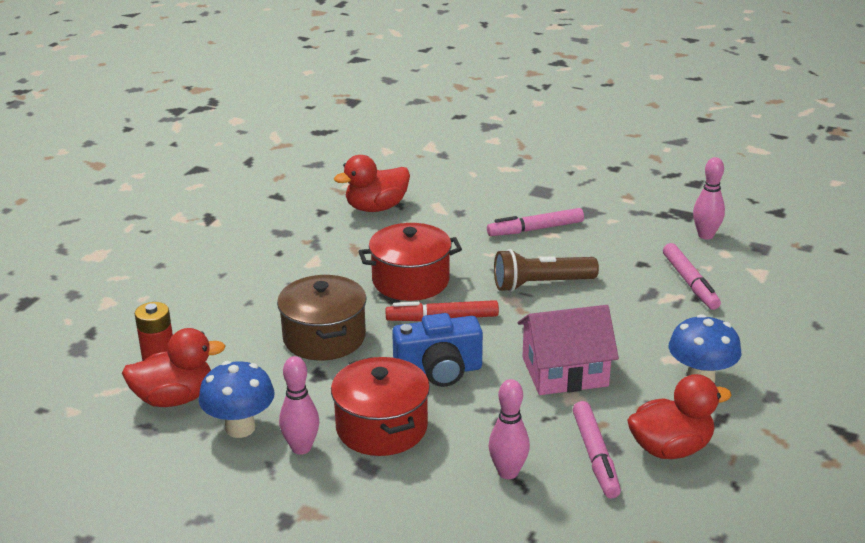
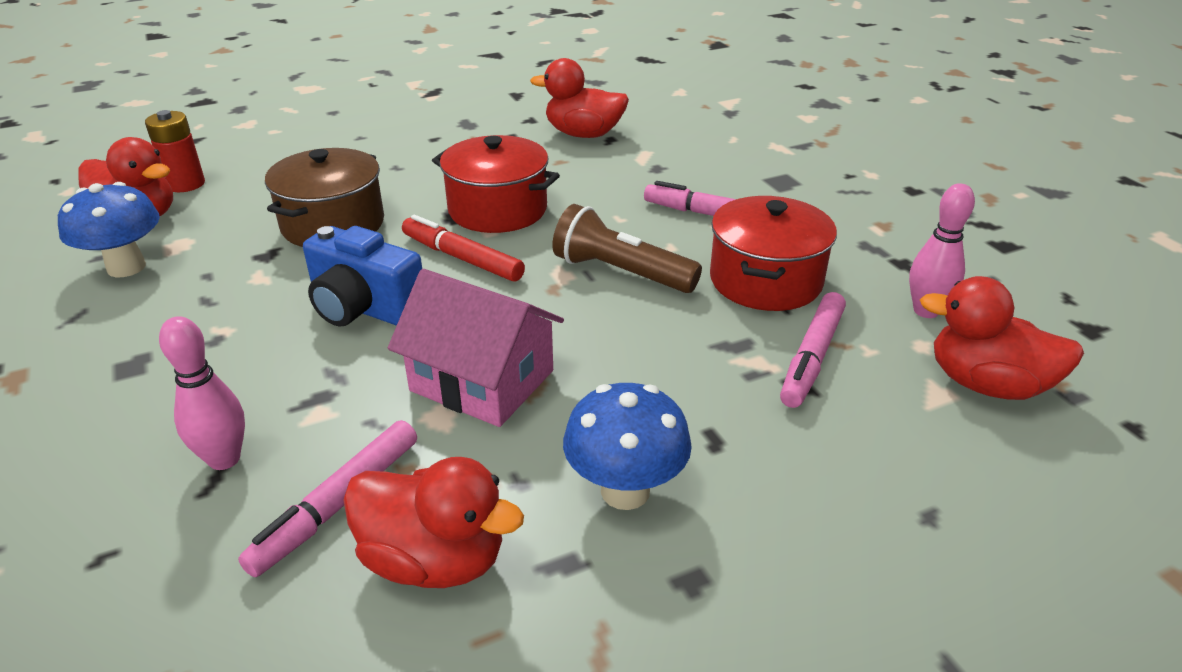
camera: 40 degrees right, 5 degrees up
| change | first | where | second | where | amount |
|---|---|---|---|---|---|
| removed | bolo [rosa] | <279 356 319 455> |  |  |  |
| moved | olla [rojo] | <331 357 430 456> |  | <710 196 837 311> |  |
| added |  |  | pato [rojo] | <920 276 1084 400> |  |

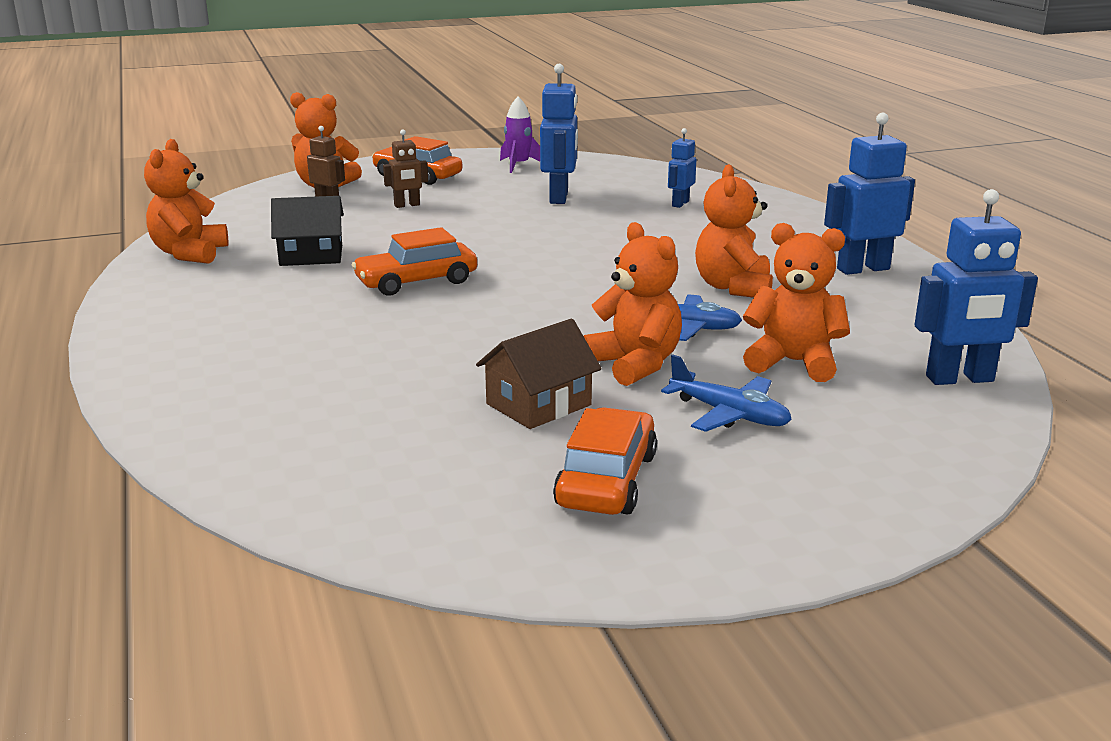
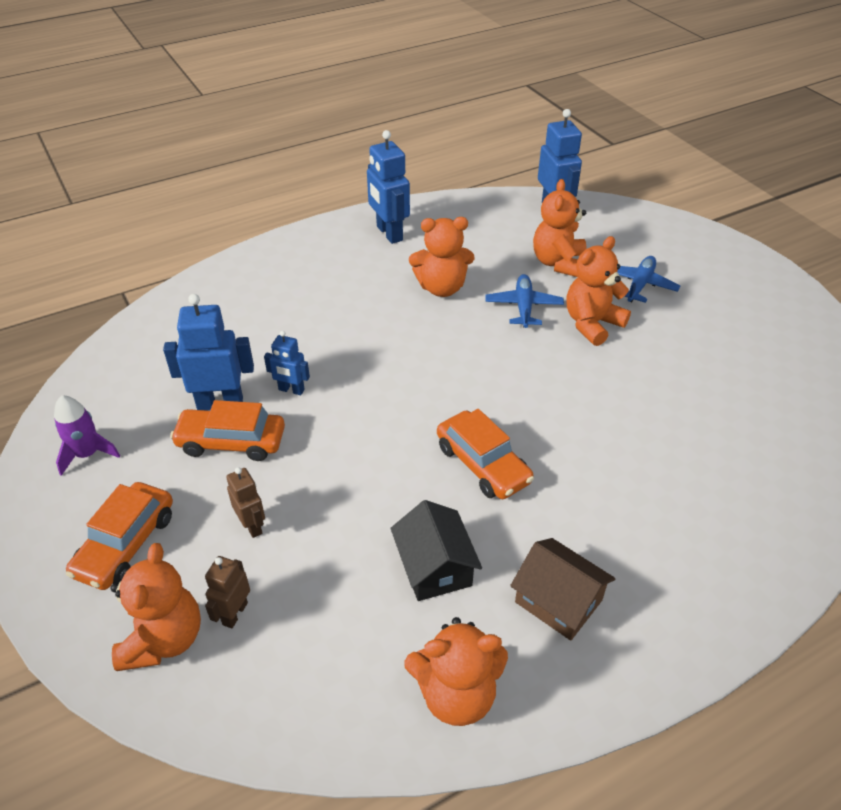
camera: 100 degrees left, 20 degrees up
| change | first | where | second | where | amount |
|---|---|---|---|---|---|
| moved | robot [azul] | <668 128 696 208> |  | <264 331 310 395> |  |
| moved | casa [marrón] | <476 319 602 429> |  | <510 538 615 641> |  |
| moved | coche [naranja] | <553 407 657 515> |  | <170 400 285 461> |  |

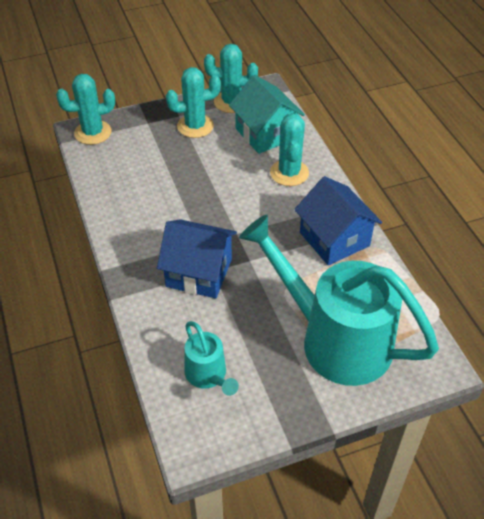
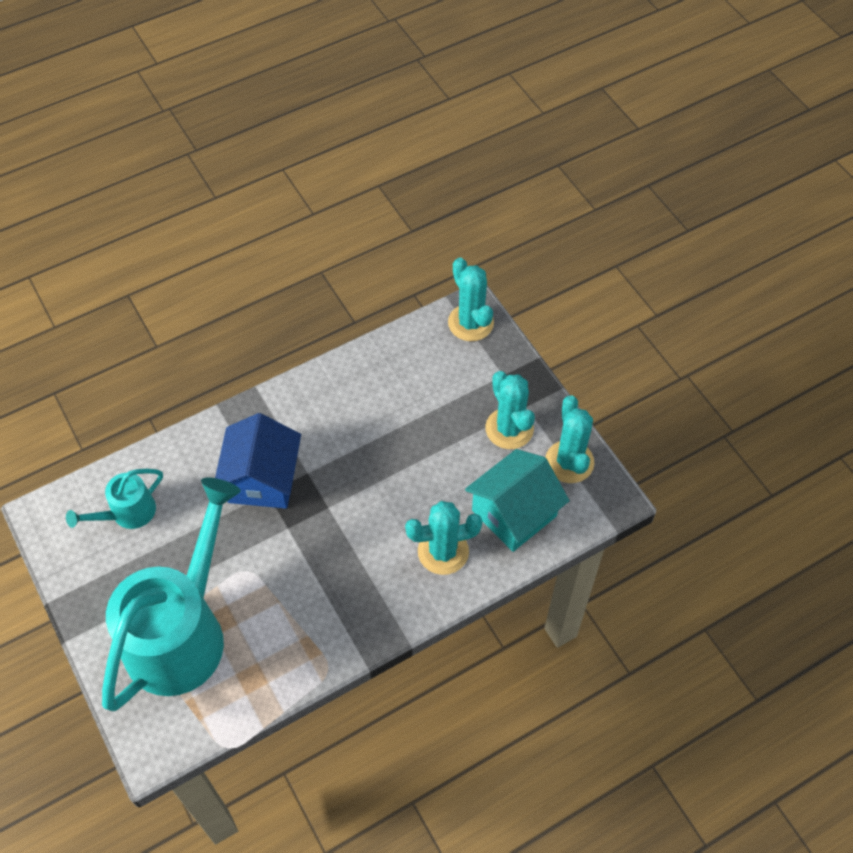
camera: 80 degrees right, 10 degrees up
| change | first | where | second | where | amount |
|---|---|---|---|---|---|
| removed | casa [azul] | <294 176 382 265> |  |  |  |

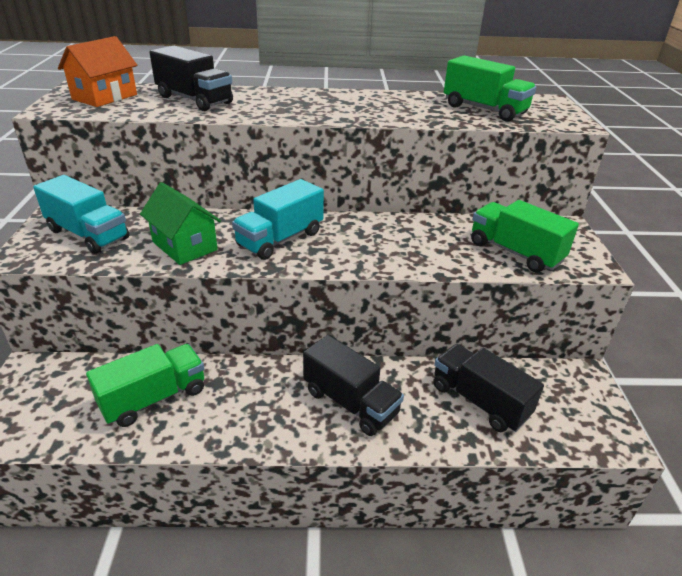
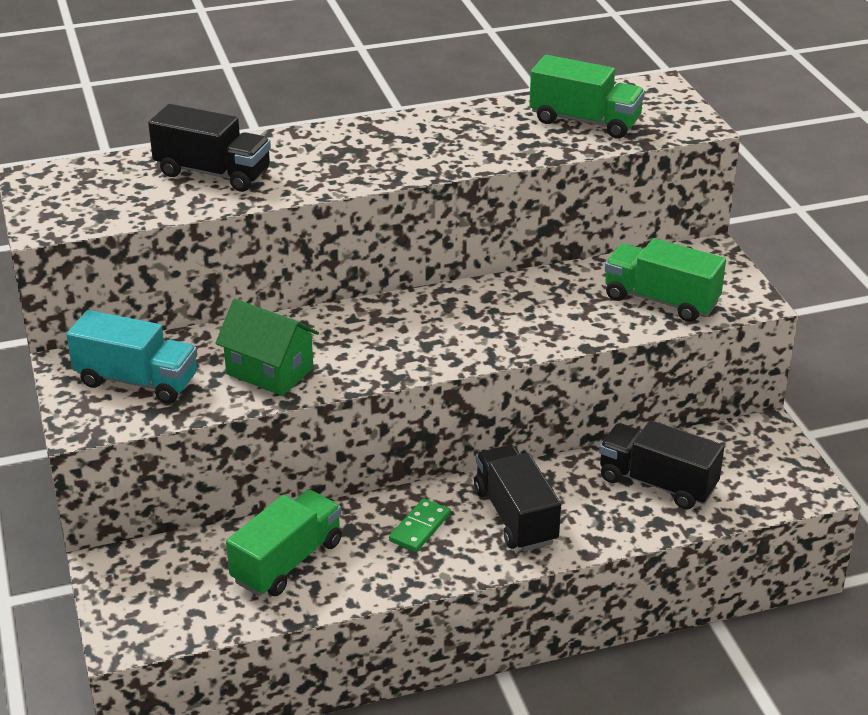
camera: 15 degrees left, 0 degrees up
| change | first | where | second | where | amount |
|---|---|---|---|---|---|
| removed | casa [naranja] | <58 36 137 107> |  |  |  |
| removed | camión [turquesa] | <232 179 324 260> |  |  |  |
| turned | camión [negro] | <303 335 404 436> |  | <474 445 561 551> | 135 degrees counterclockwise |
| added |  |  | ficha de dominó [verde] | <389 498 450 552> |  |

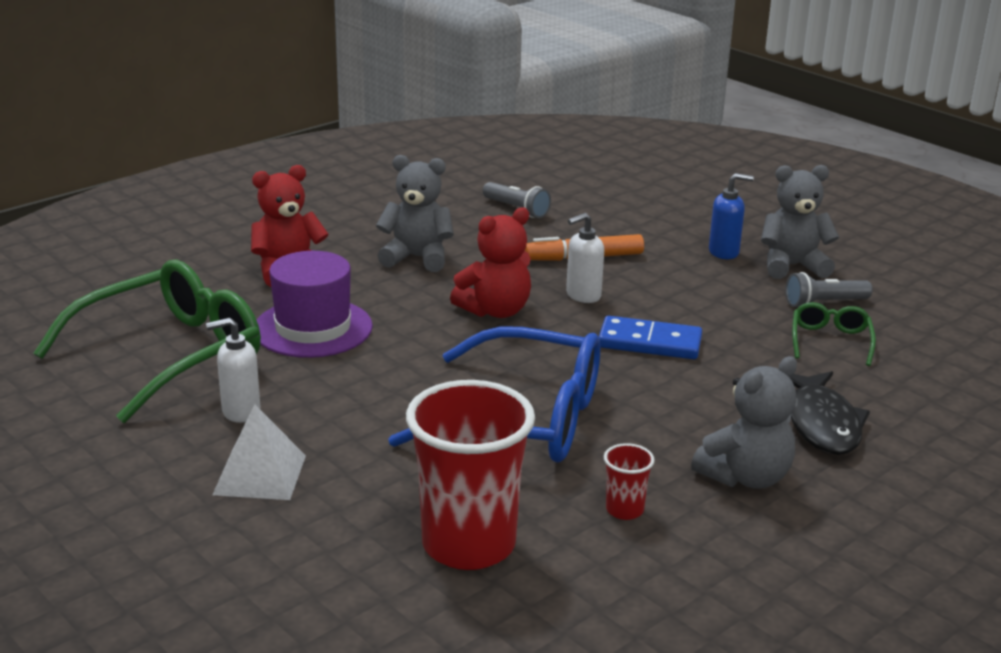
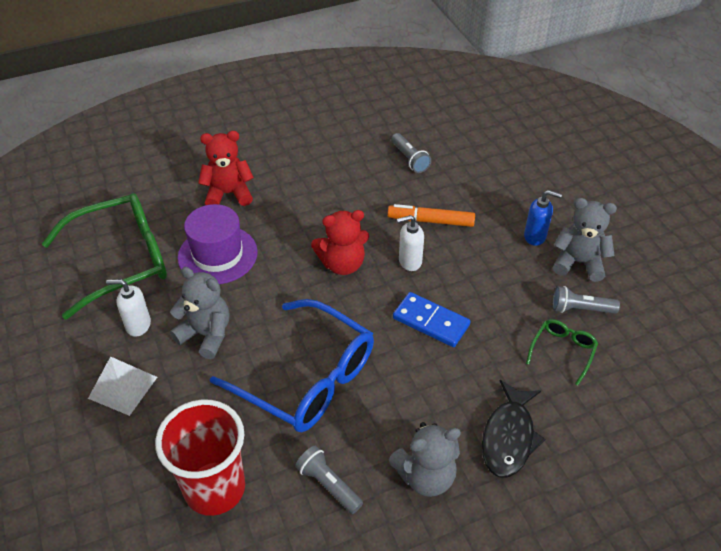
camera: 20 degrees right, 20 degrees up
| change | first | where | second | where | amount |
|---|---|---|---|---|---|
| moved | osito [gris] | <376 155 454 272> |  | <170 267 229 359> |  |
| replaced | vaso [rojo] | <604 443 655 520> | lámpara de mano [gris] | <295 446 363 514> |  |

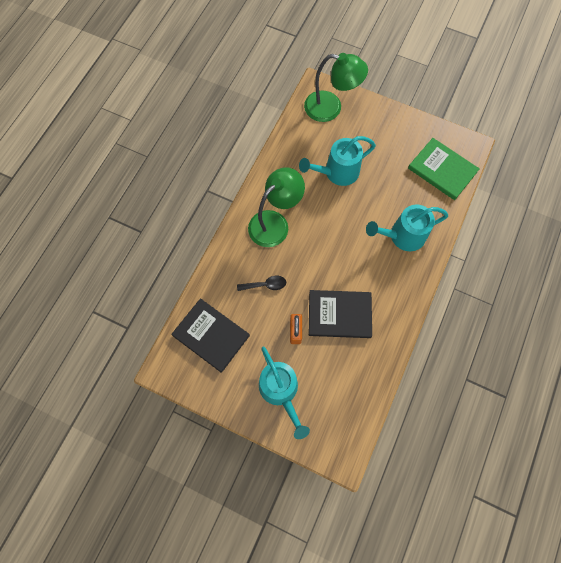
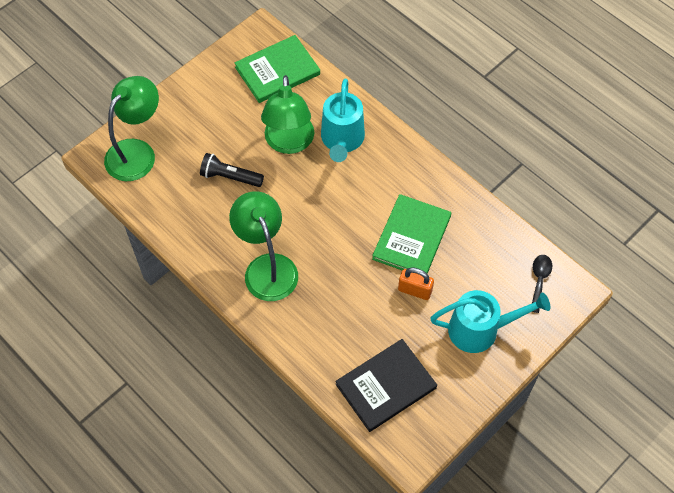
camera: 70 degrees left, 10 degrees down
| change | first | where | second | where | amount |
|---|---|---|---|---|---|
| replaced | regadera [turquesa] | <299 136 376 186> | lámpara de mano [negro] | <200 153 264 187> |  |
| moved | cuchara [negro] | <237 276 286 291> |  | <532 255 552 313> |  |
| recoloured | libro [negro] | <309 290 372 338> | libro [verde] | <372 194 451 274> |  |
| added |  |  | lámpara [verde] | <261 75 314 154> |  |

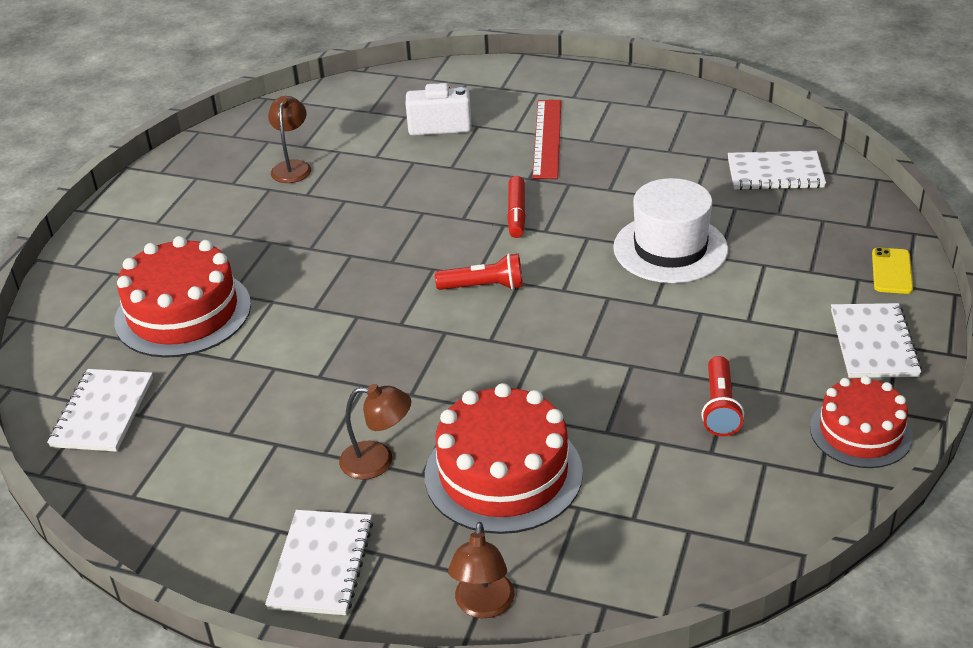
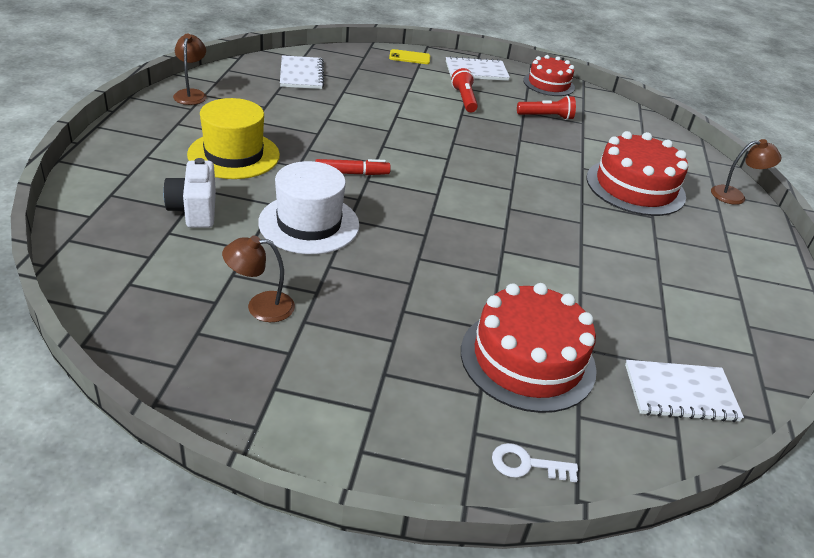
camera: 105 degrees left, 0 degrees up
| change | first | where | second | where | amount |
|---|---|---|---|---|---|
| replaced | regla [rojo] | <532 100 561 179> | sombrero [amarillo] | <187 98 280 179> |  |
| moved | sombrero [blanco] | <613 178 728 283> |  | <258 161 360 254> |  |
| moved | lámpara de mano [rojo] | <435 253 523 290> |  | <451 68 478 112> |  |
| moved | lámpara [marrón] | <339 384 411 480> |  | <173 33 207 105> |  |
| removed | cuaderno [blanco] | <265 510 373 615> |  |  |  |
| added |  |  | llave [blanco] | <492 443 578 482> |  |

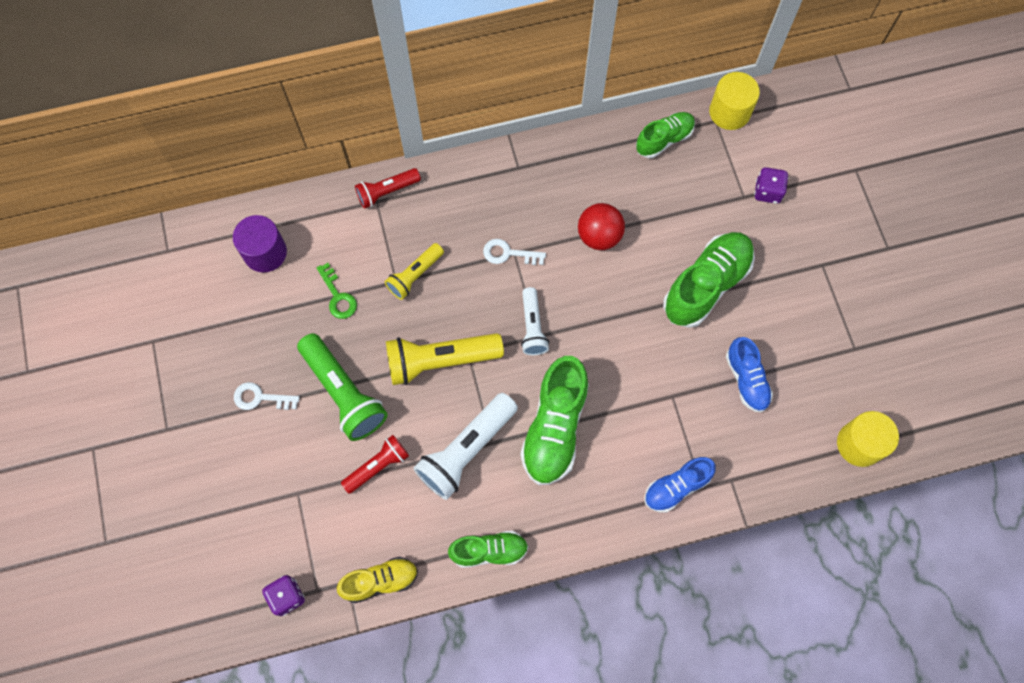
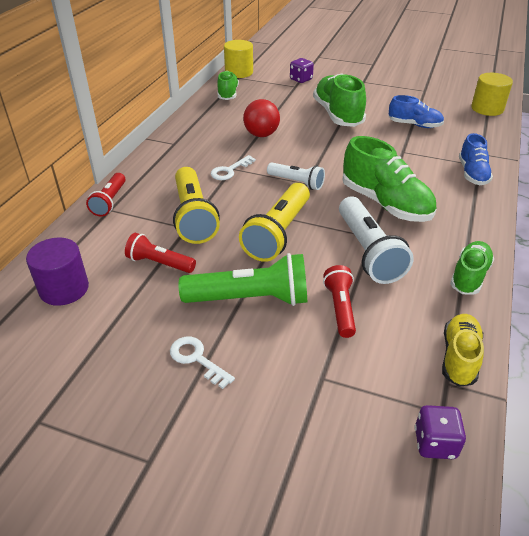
camera: 55 degrees left, 30 degrees down
| change | first | where | second | where | amount |
|---|---|---|---|---|---|
| resized | lámpara de mano [amarillo] | <385 243 444 300> |  | <173 167 220 244> | x1.68 |
| replaced | llave [verde] | <317 263 357 319> | lámpara de mano [rojo] | <125 233 196 273> |  |
| turned | llave [blanco] | <234 382 300 410> |  | <170 337 235 389> | 90 degrees clockwise |

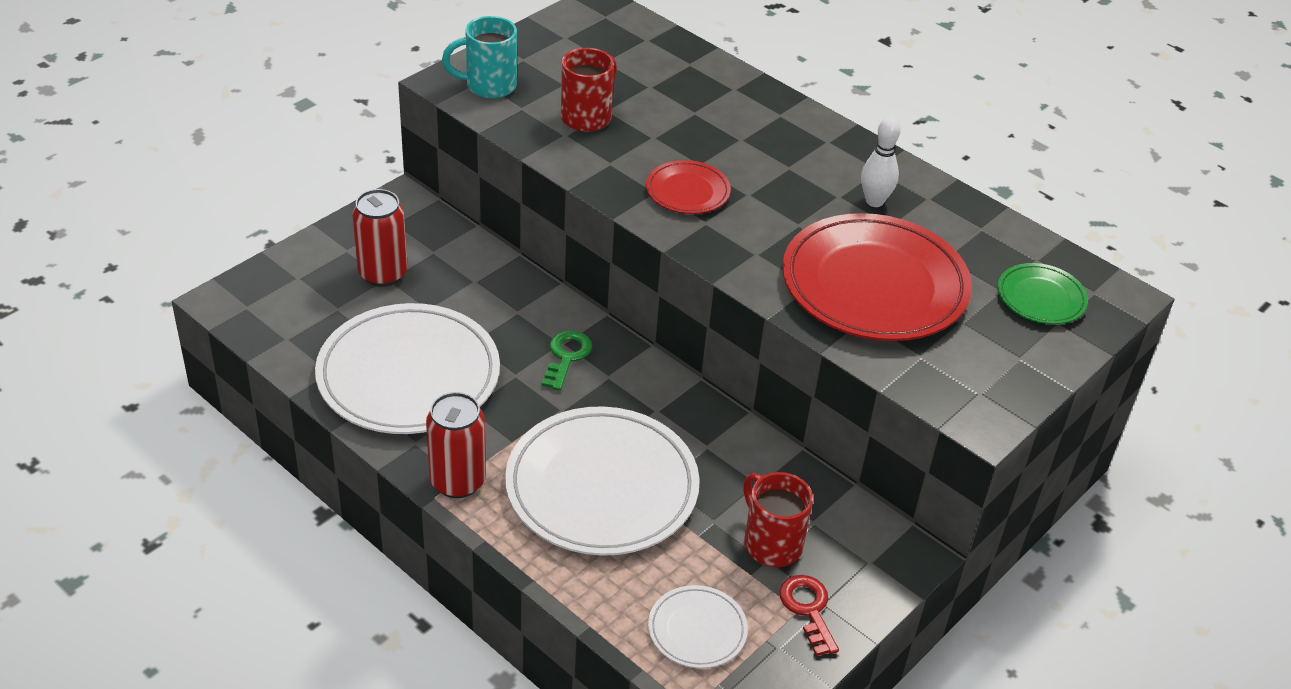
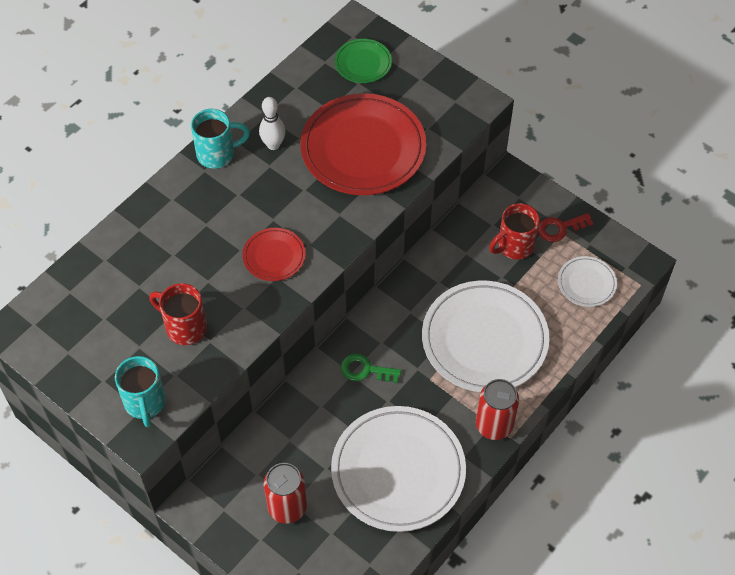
camera: 90 degrees left, 15 degrees up
| change | first | where | second | where | amount |
|---|---|---|---|---|---|
| added |  |  | taza [turquesa] | <191 109 250 169> |  |

